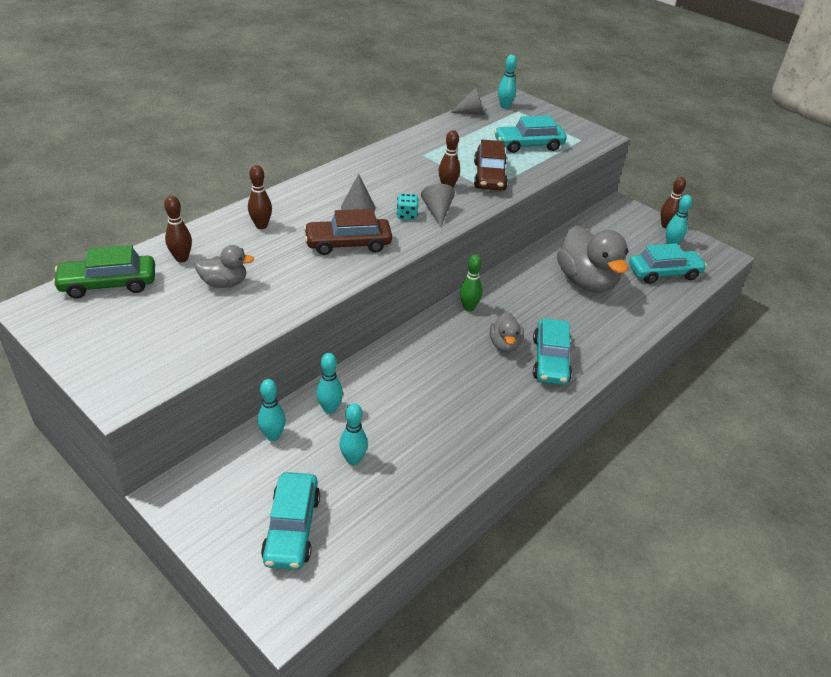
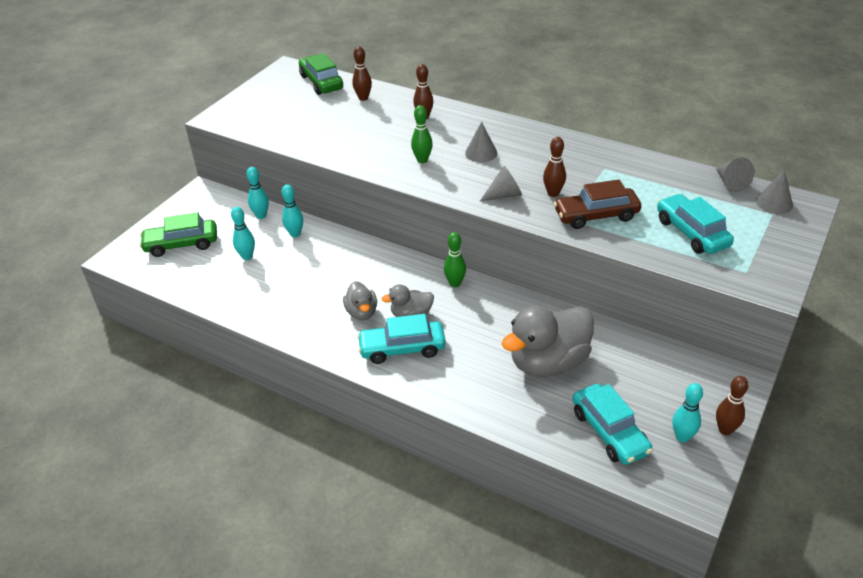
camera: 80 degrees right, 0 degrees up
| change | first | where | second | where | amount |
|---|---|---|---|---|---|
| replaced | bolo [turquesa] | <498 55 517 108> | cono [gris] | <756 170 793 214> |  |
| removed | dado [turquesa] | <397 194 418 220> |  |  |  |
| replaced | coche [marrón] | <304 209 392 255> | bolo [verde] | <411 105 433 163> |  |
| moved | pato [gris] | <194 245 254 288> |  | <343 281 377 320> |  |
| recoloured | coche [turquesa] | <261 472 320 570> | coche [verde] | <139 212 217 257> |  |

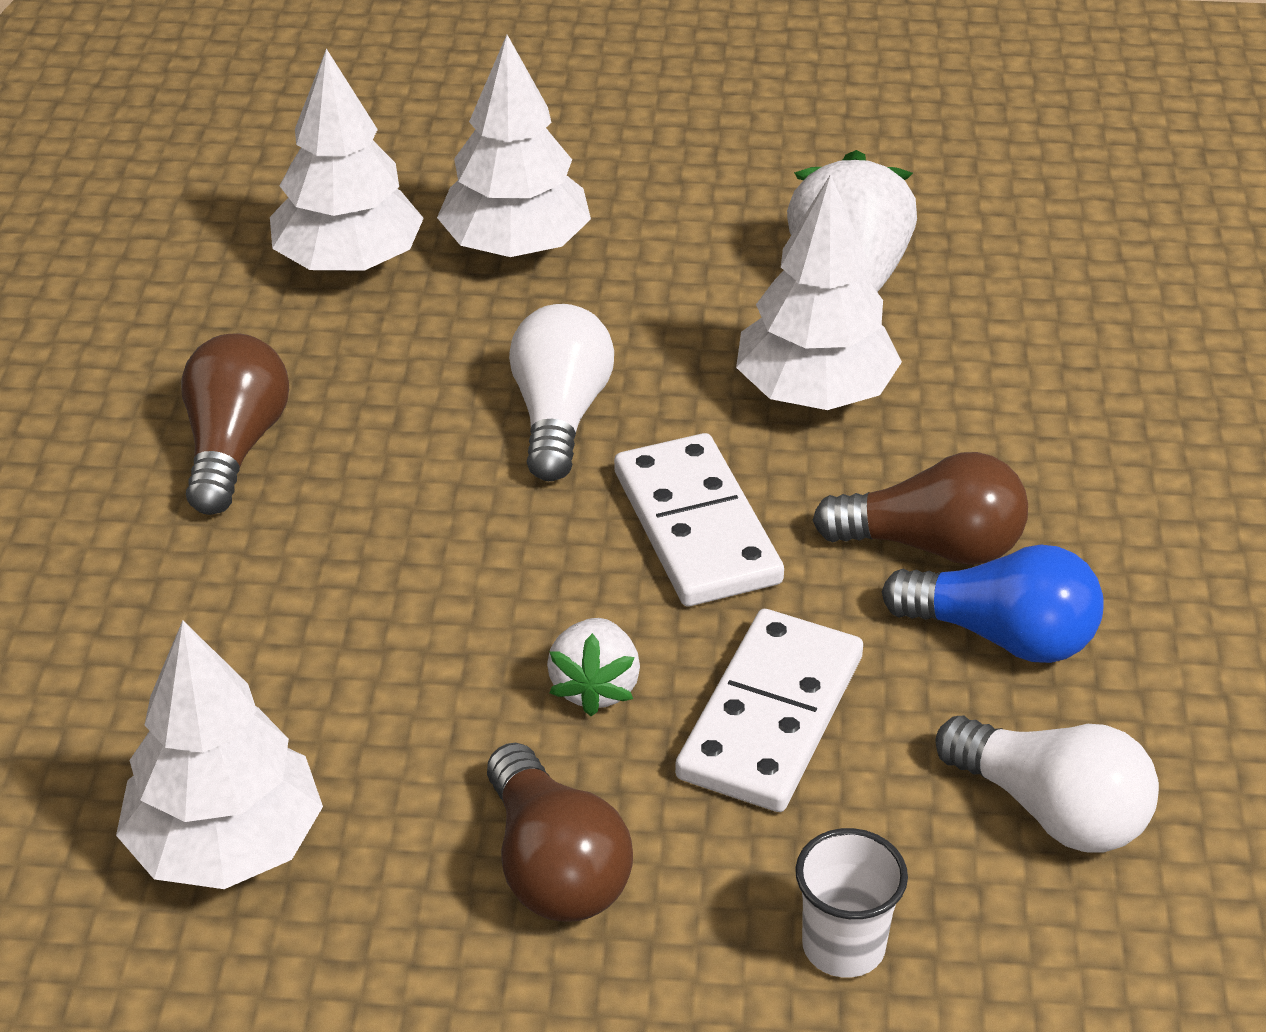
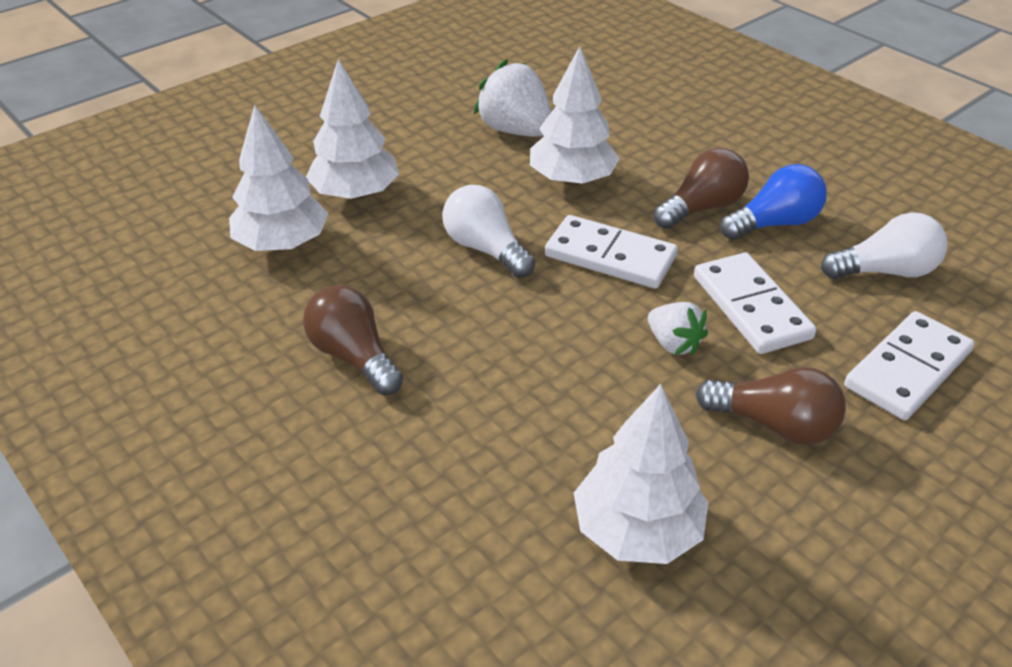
camera: 45 degrees left, 0 degrees up
| change | first | where | second | where | amount |
|---|---|---|---|---|---|
| replaced | vaso [blanco] | <795 828 908 978> | ficha de dominó [blanco] | <844 311 975 420> |  |

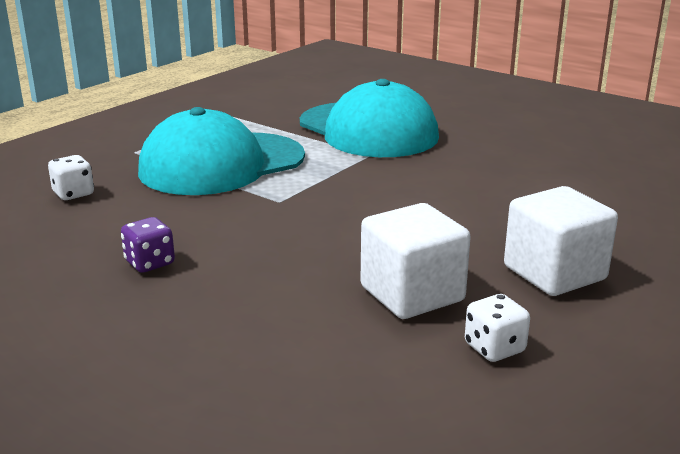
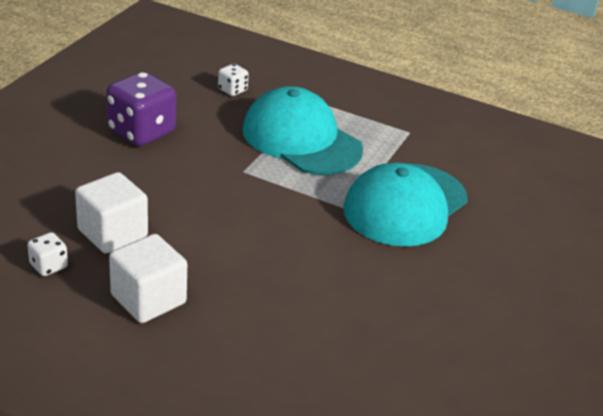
camera: 75 degrees right, 10 degrees up
| change | first | where | second | where | amount |
|---|---|---|---|---|---|
| resized | dado [morado] | <121 217 175 273> |  | <106 72 176 146> | x2.10 |

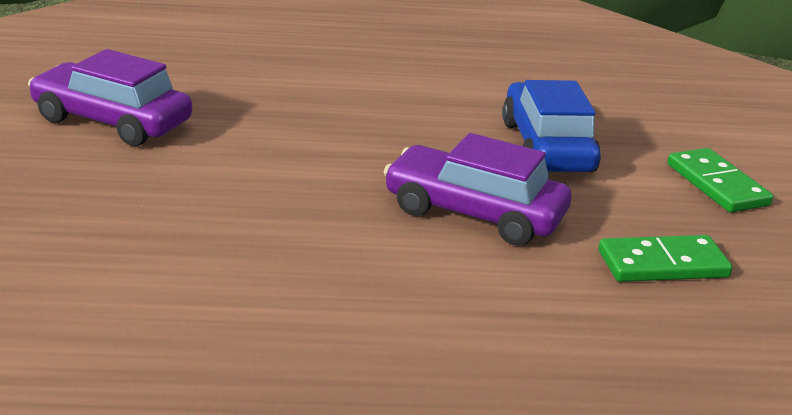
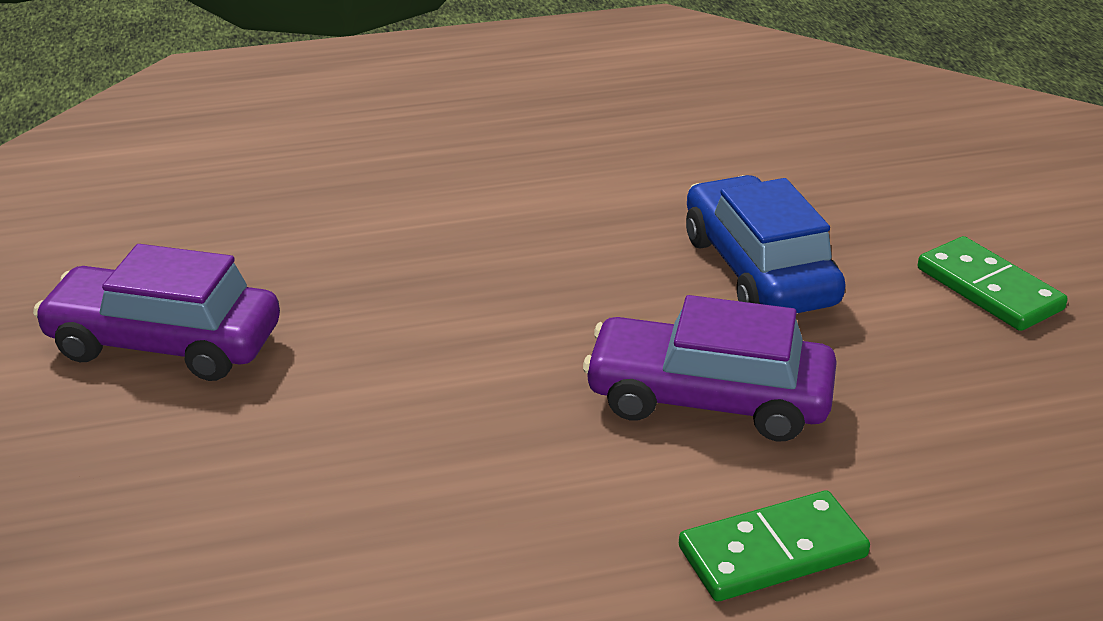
camera: 10 degrees left, 5 degrees up
| change | first | where | second | where | amount |
|---|---|---|---|---|---|
| moved | ficha de dominó [verde] | <598 235 733 282> |  | <679 491 870 602> |  |

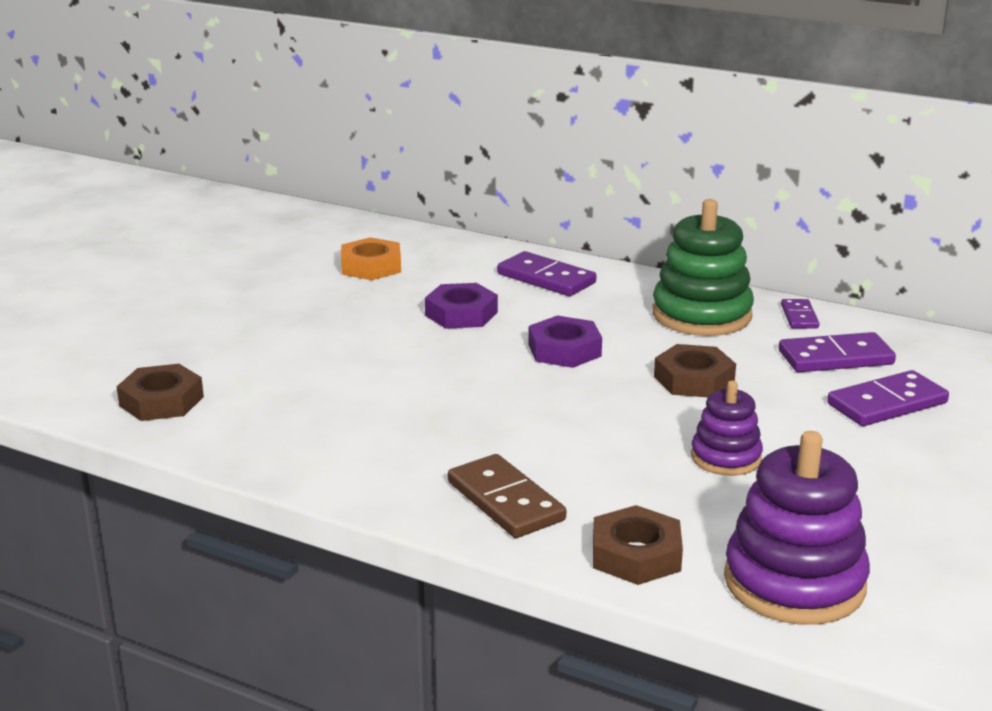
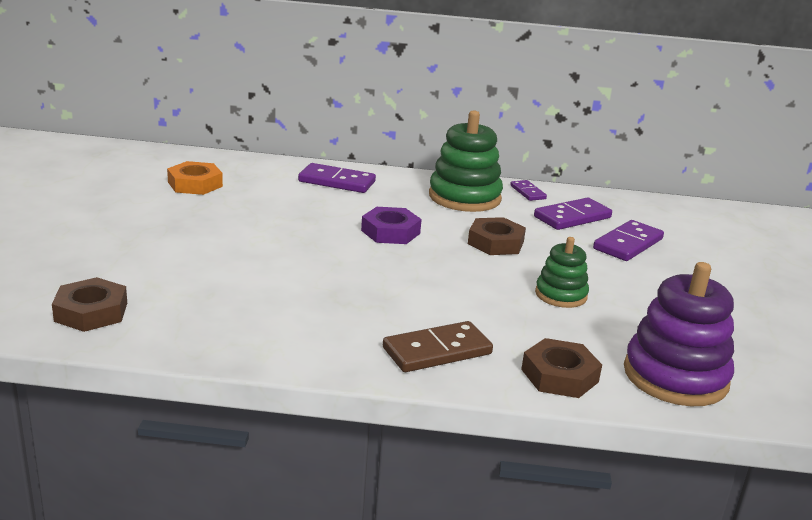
camera: 25 degrees left, 0 degrees up
| change | first | where | second | where | amount |
|---|---|---|---|---|---|
| removed | tuerca [morado] | <425 283 498 329> |  |  |  |
| recoloured | juguete apilable [morado] | <691 381 763 476> | juguete apilable [verde] | <535 237 589 308> |  |
| turned | ficha de dominó [marrón] | <448 454 566 538> |  | <383 321 493 372> | 60 degrees counterclockwise |

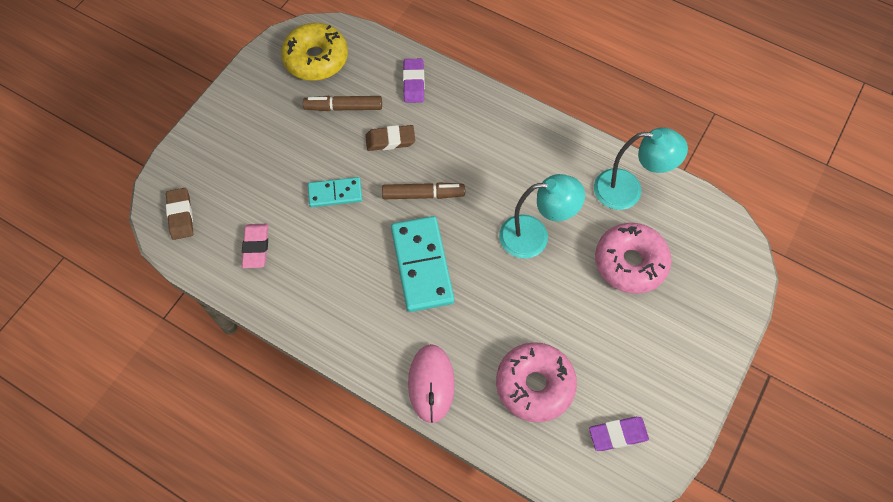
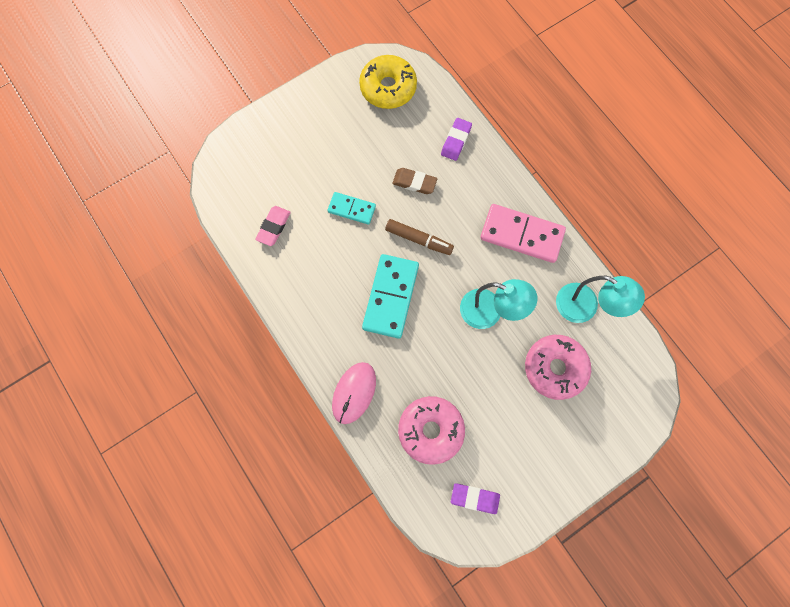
camera: 25 degrees right, 10 degrees up
| change | first | where | second | where | amount |
|---|---|---|---|---|---|
| removed | rotulador [marrón] | <303 96 382 111> |  |  |  |
| removed | goma de borrar [marrón] | <166 188 193 240> |  |  |  |
| added |  |  | ficha de dominó [rosa] | <480 204 566 263> |  |

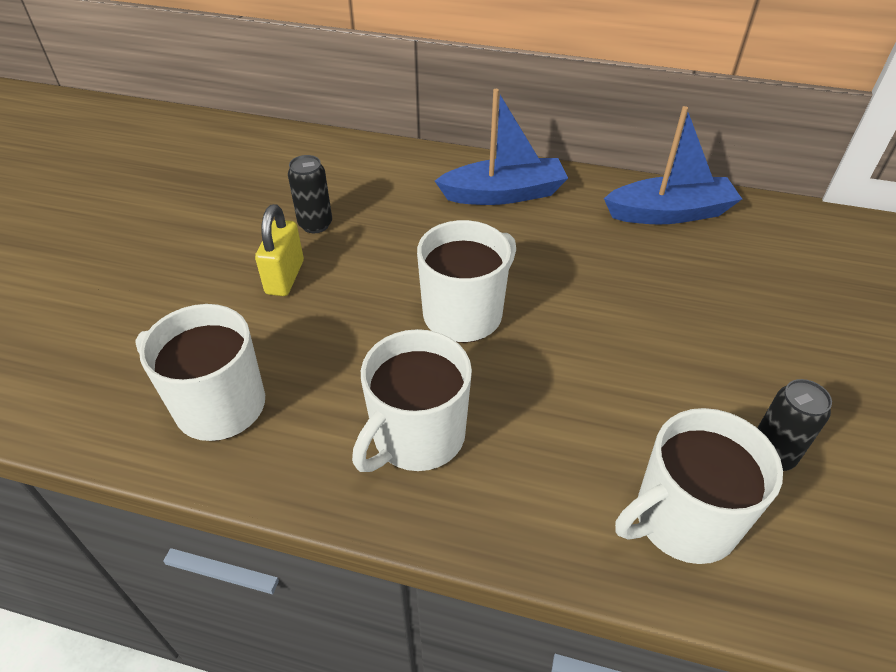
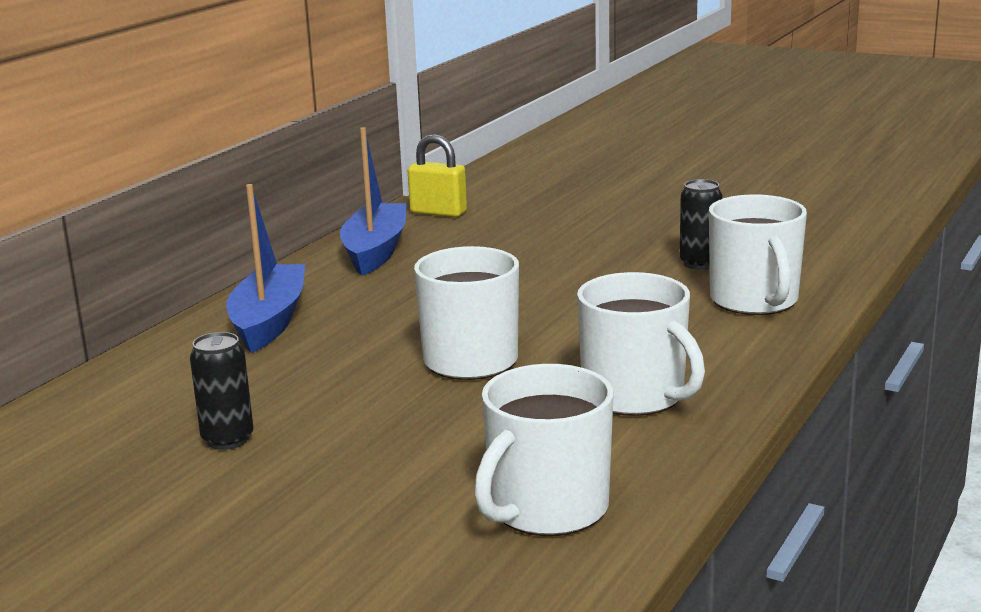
camera: 75 degrees left, 25 degrees down
| change | first | where | second | where | amount |
|---|---|---|---|---|---|
| moved | candado [amarillo] | <255 204 304 296> |  | <408 134 467 217> |  |

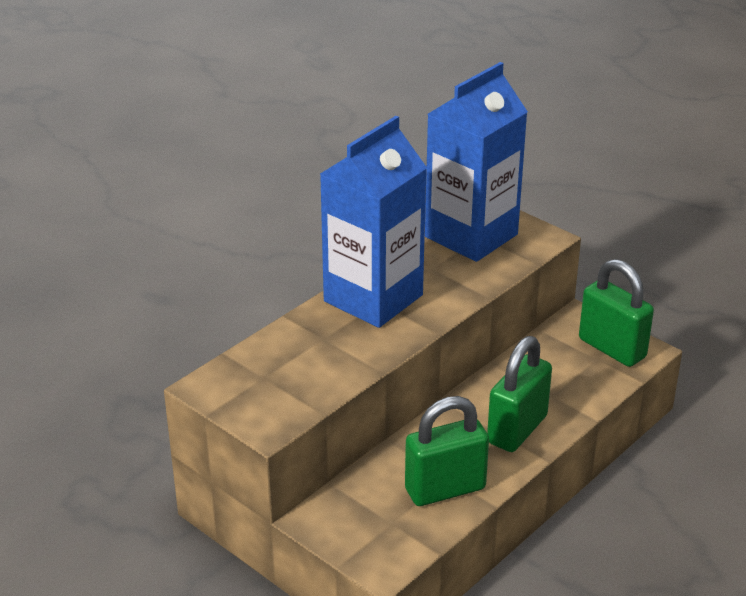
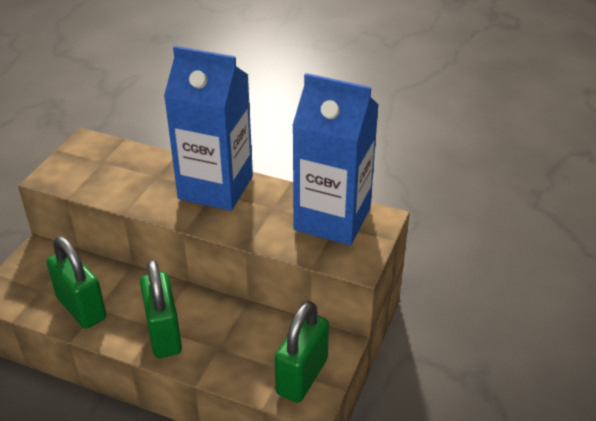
camera: 70 degrees right, 5 degrees up
| change | first | where | second | where | amount |
|---|---|---|---|---|---|
| turned | candado [verde] | <487 336 552 452> |  | <140 260 182 358> | 60 degrees clockwise |

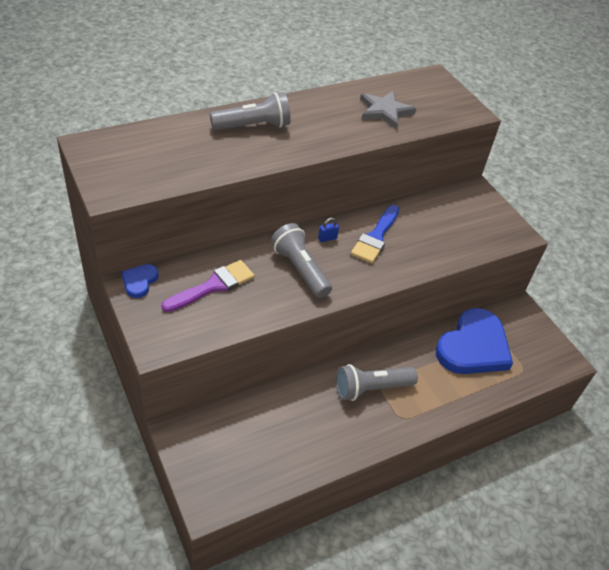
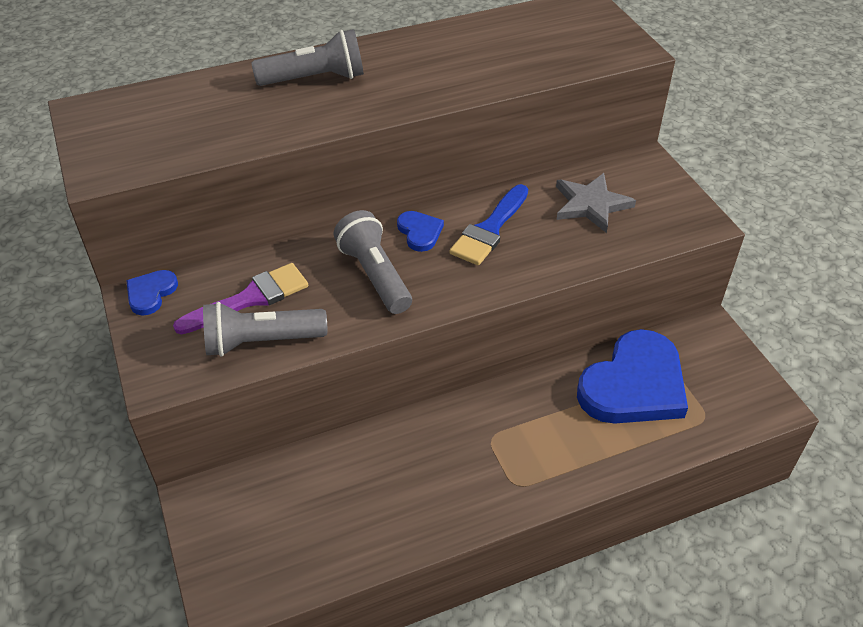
camera: 10 degrees right, 0 degrees up
| change | first | where | second | where | amount |
|---|---|---|---|---|---|
| moved | estrella [gris] | <360 91 416 129> |  | <556 173 636 233> |  |
| replaced | candado [azul] | <318 218 339 242> | corazón [azul] | <397 211 444 252> |  |
| moved | lámpara de mano [gris] | <336 364 418 401> |  | <203 302 327 357> |  |

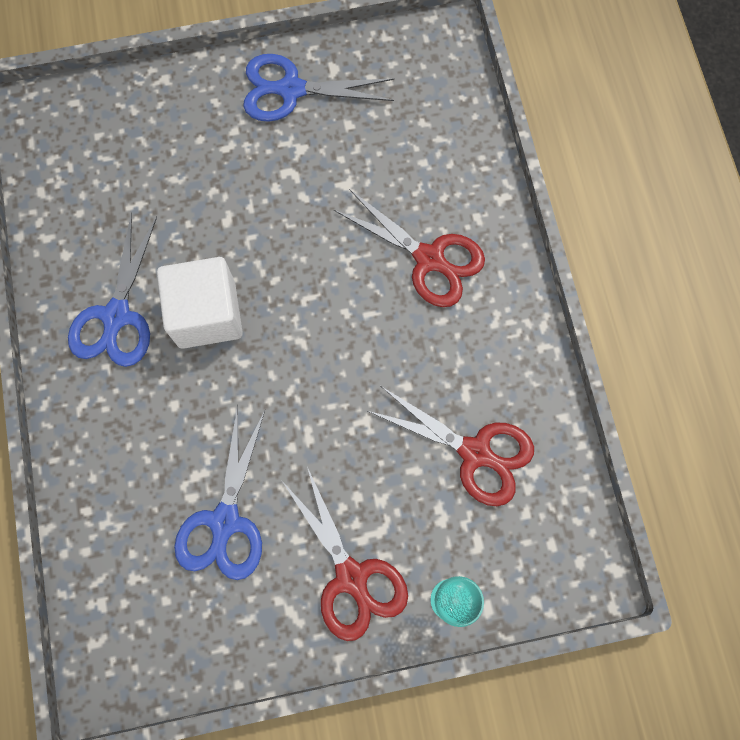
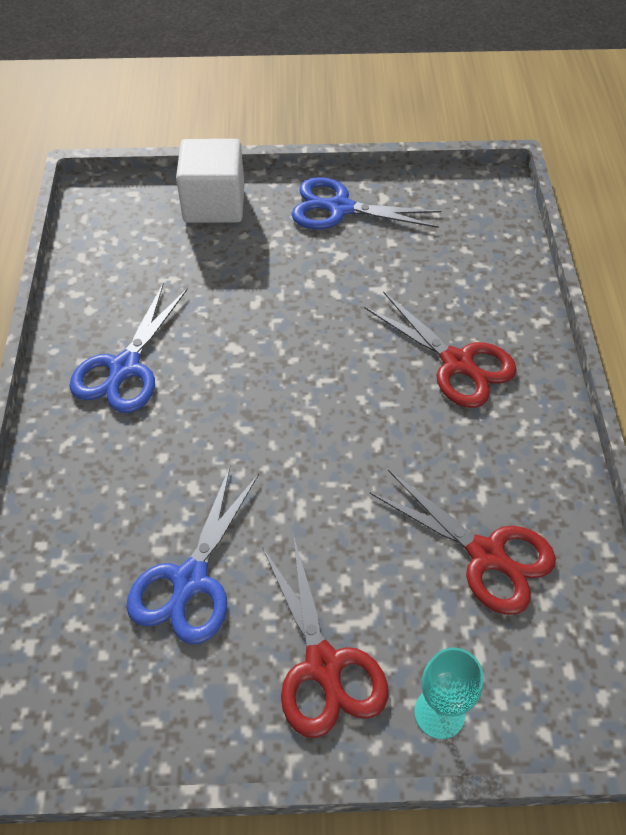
camera: 10 degrees right, 20 degrees down
| change | first | where | second | where | amount |
|---|---|---|---|---|---|
| moved | cubo [blanco] | <157 257 243 349> |  | <176 139 244 223> |  |

